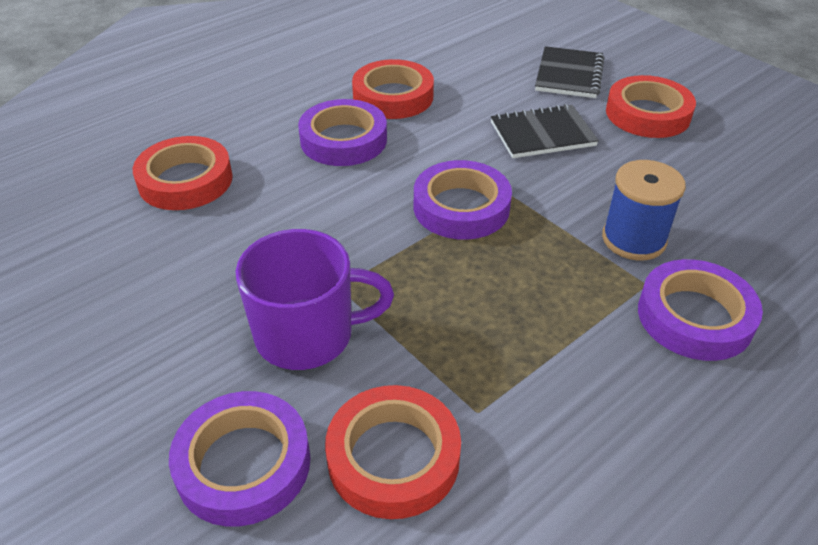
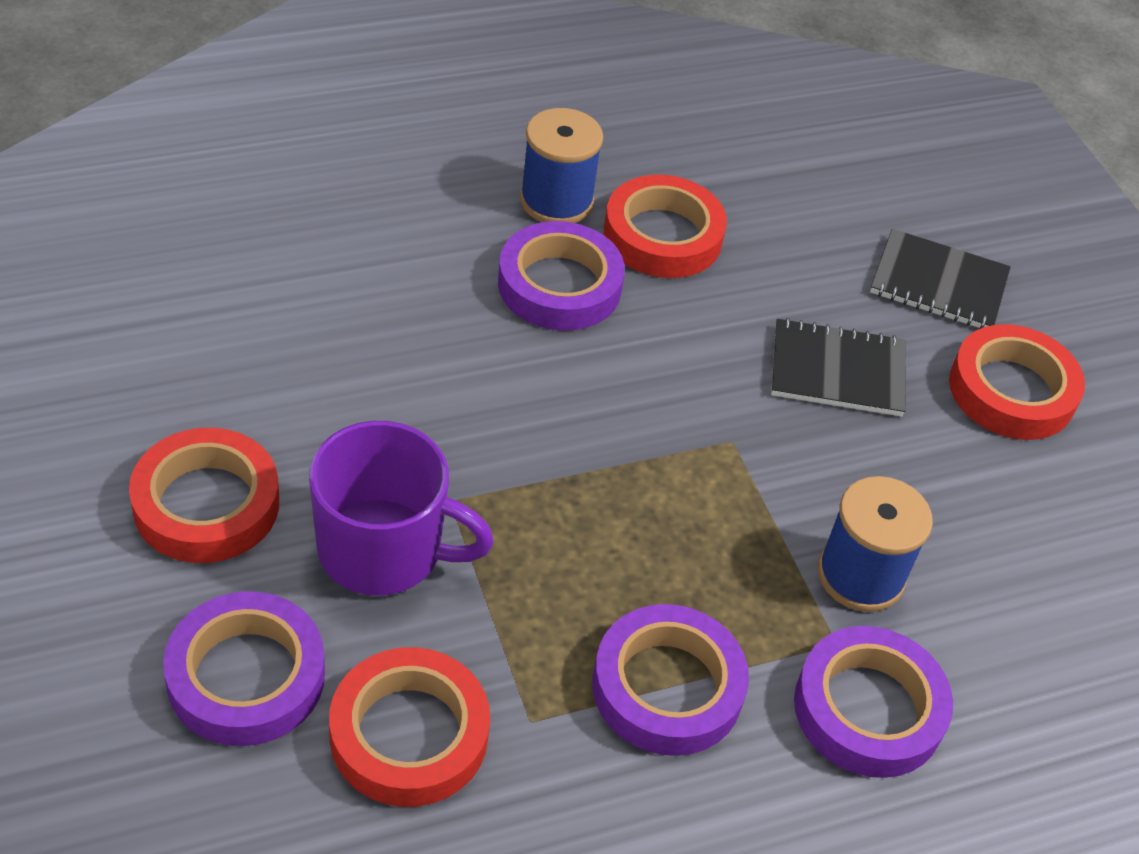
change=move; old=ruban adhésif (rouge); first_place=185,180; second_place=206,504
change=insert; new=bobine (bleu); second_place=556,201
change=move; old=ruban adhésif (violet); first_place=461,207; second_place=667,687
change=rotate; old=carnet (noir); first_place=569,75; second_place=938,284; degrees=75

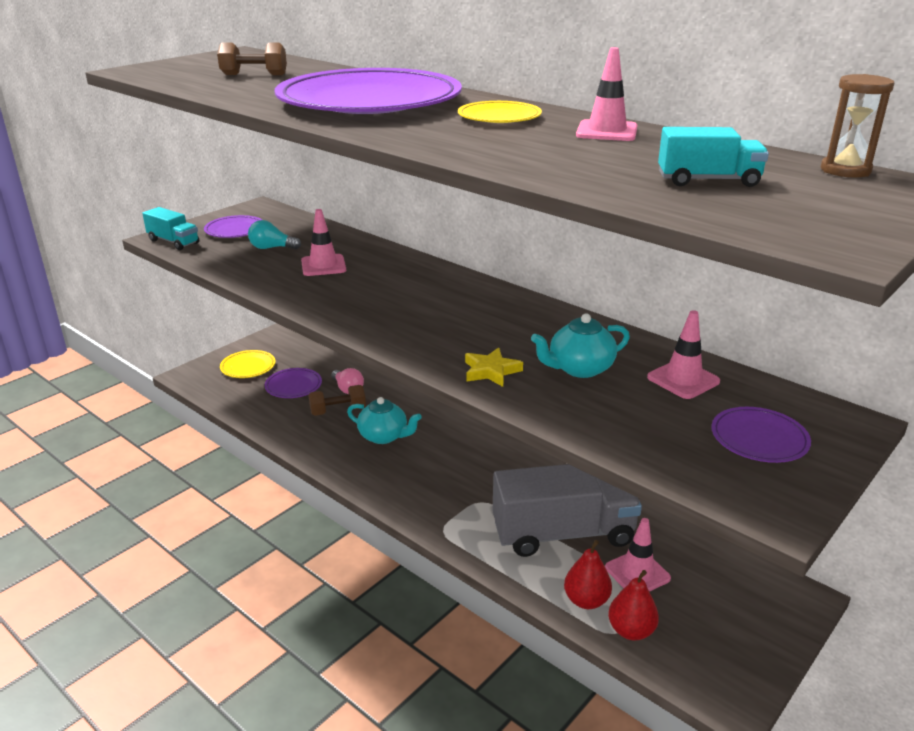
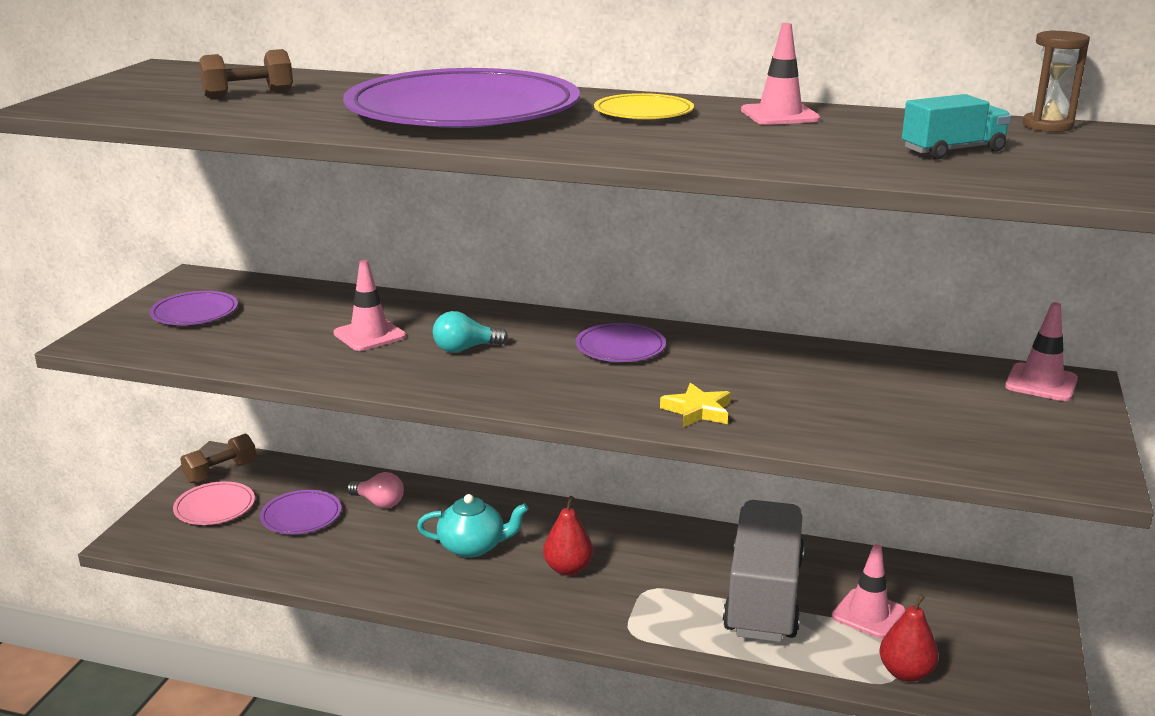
change=recolor; old=assiette (jaune); new=assiette (rose); first_place=248,367; second_place=215,507
change=move; old=haltère (marron); first_place=338,411; second_place=221,472
change=move; old=ampoule (turquoise); first_place=272,248; second_place=465,349
change=move; old=poire (rouge); first_place=586,600; second_place=568,569
change=move; old=assiette (violet); first_place=759,438; second_place=620,347
change=rotate; old=camion (gris); first_place=563,533; second_place=763,597; degrees=-45
change=move; old=cône de chantier (rose); first_place=683,379; second_place=1041,383
change=delete; old=camion (turquoise); first_place=173,242
change=delete; old=théière (turquoise); first_place=579,368

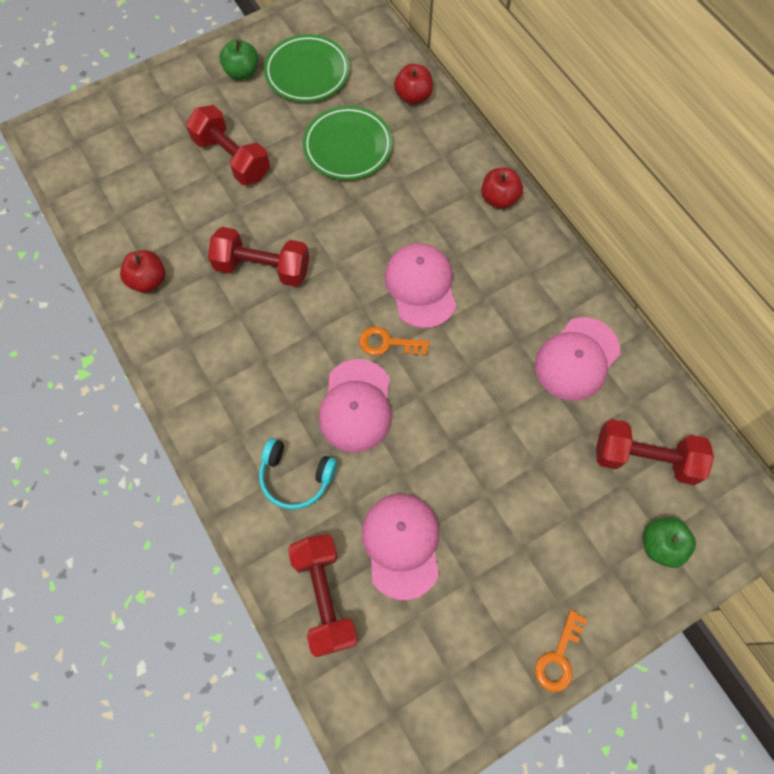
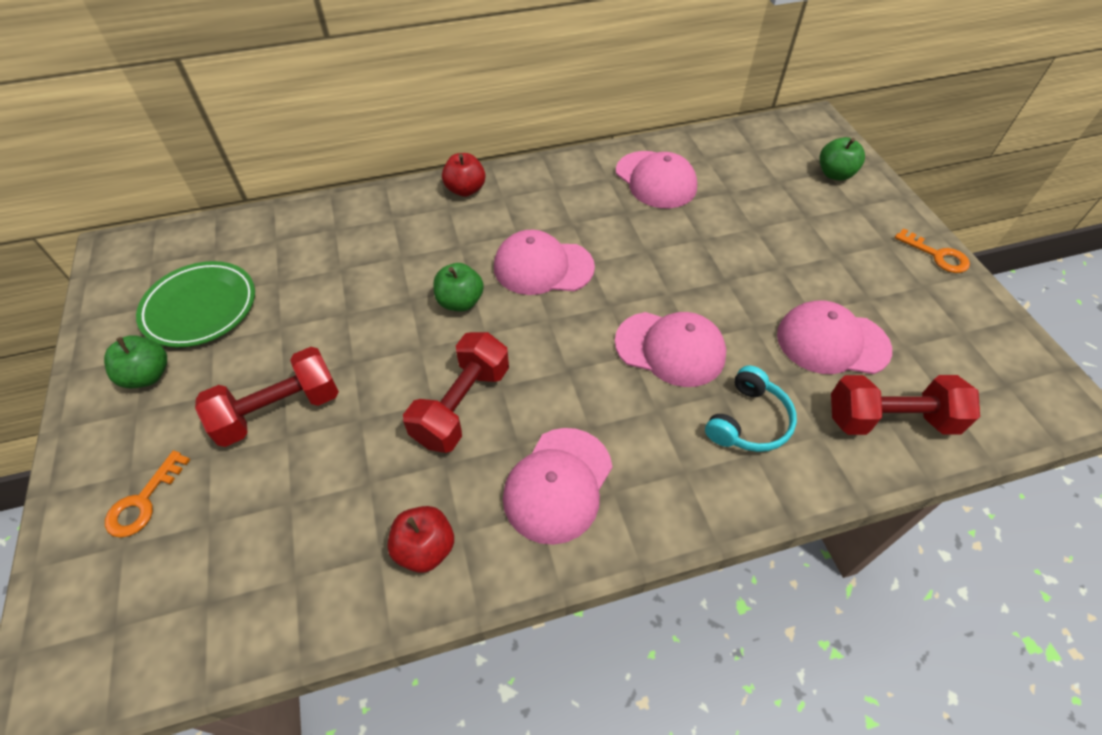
change=move; old=clé (orange); first_place=387,343; second_place=143,501
change=insert; new=pomme (vert); second_place=460,302
change=insert; new=casquette (rose); second_place=558,484
change=delete; old=assiette (vert); first_place=348,147
change=delete; old=pomme (rouge); first_place=413,96
change=delete; old=haltère (rouge); first_place=644,458

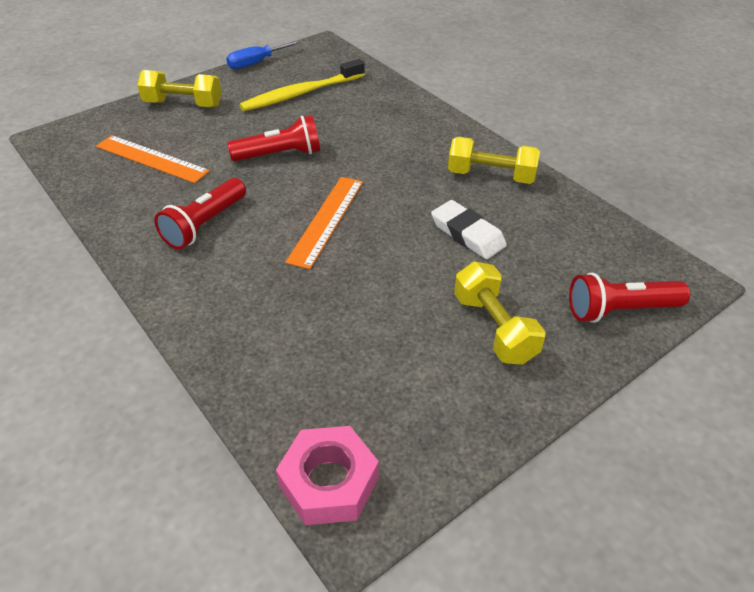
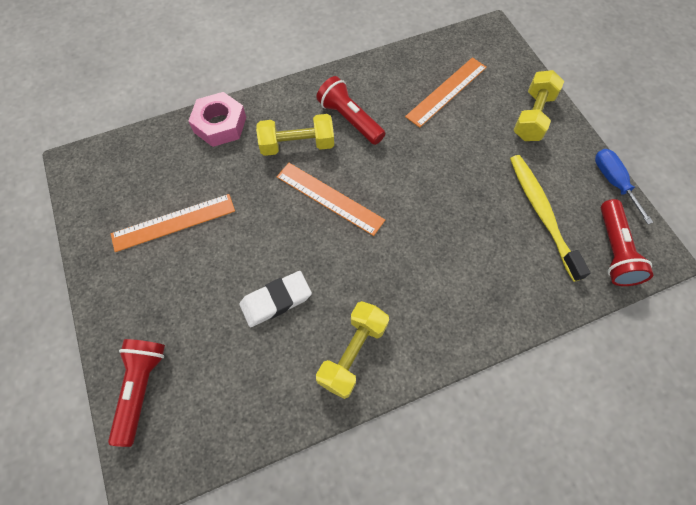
change=insert; new=règle (orange); second_place=173,222
change=move; old=écrou (rose); first_place=329,482; second_place=220,125
change=move; old=haltère (jaune); first_place=494,328; second_place=297,145
change=move; old=lampe de poche (rouge); first_place=280,155; second_place=614,251

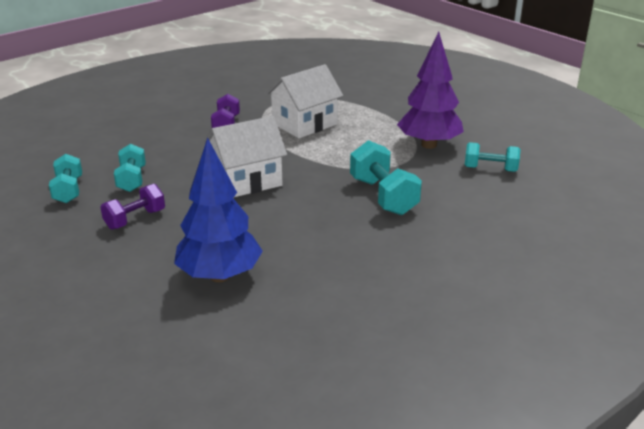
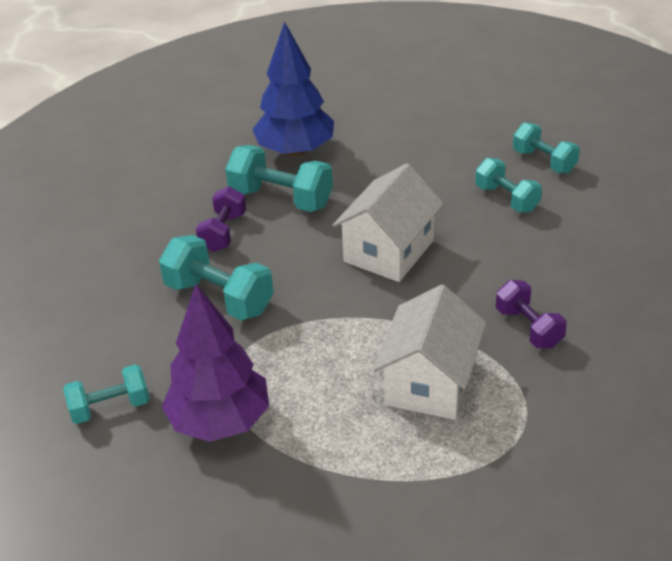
change=move; old=haltère (violet); first_place=135,219; second_place=223,232
change=insert; new=haltère (turquoise); second_place=281,198

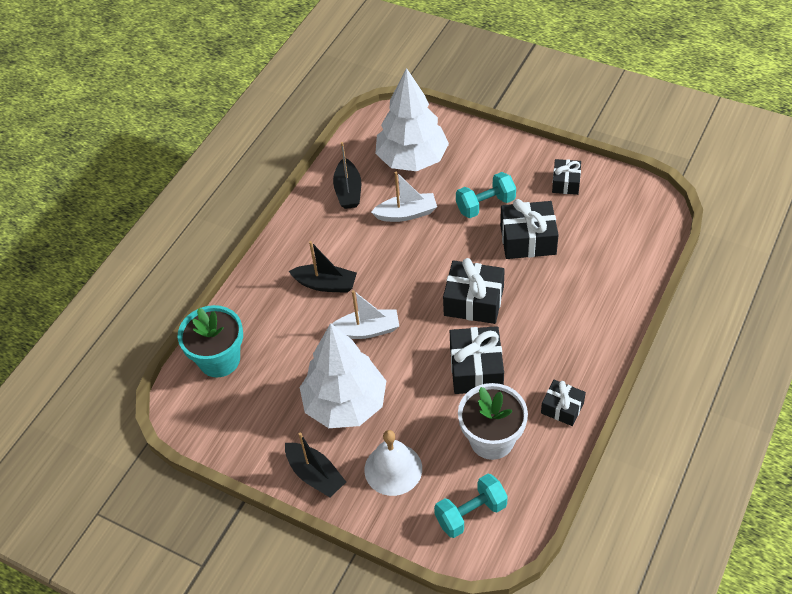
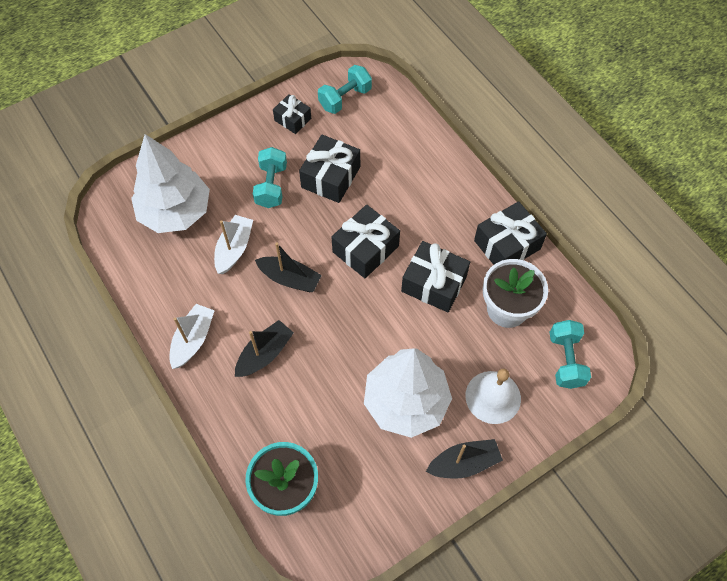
change=move; old=bateau (blanc); first_place=367,330; second_place=193,340
change=move; old=bateau (noir); first_place=348,191; second_place=290,279
change=insert; new=haltère (turquoise); second_place=345,98
change=resize; old=cadeau (noir); first_place=562,408; second_place=507,245; factor=1.65

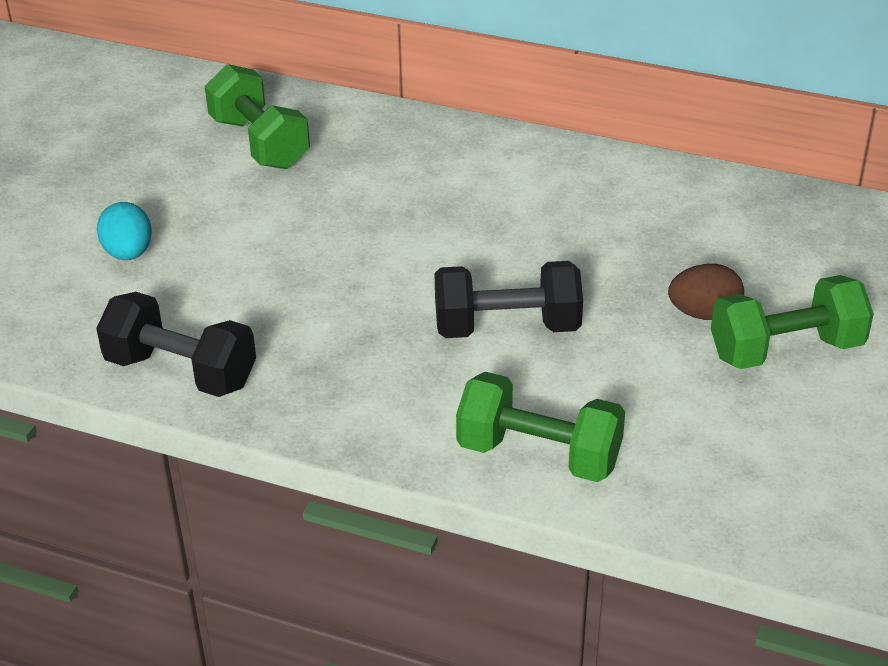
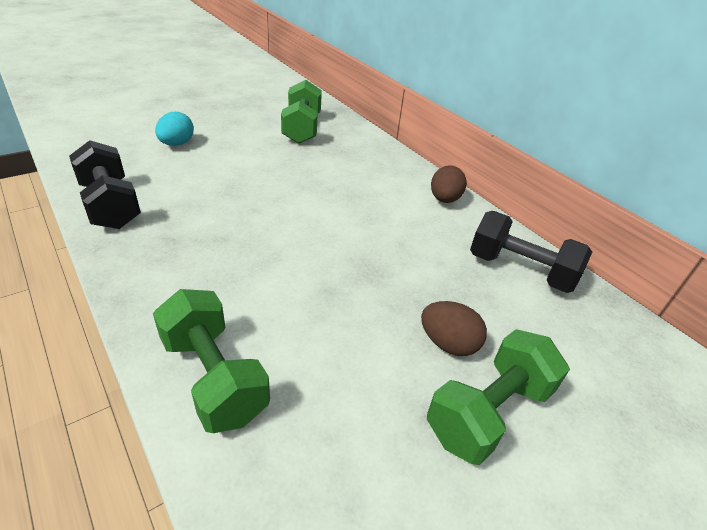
change=rotate; old=haltère (vert); first_place=786,349; second_place=488,412; degrees=-60
change=insert; new=œuf (marron); second_place=444,199
change=move; old=haltère (noir); first_place=507,327; second_place=520,270

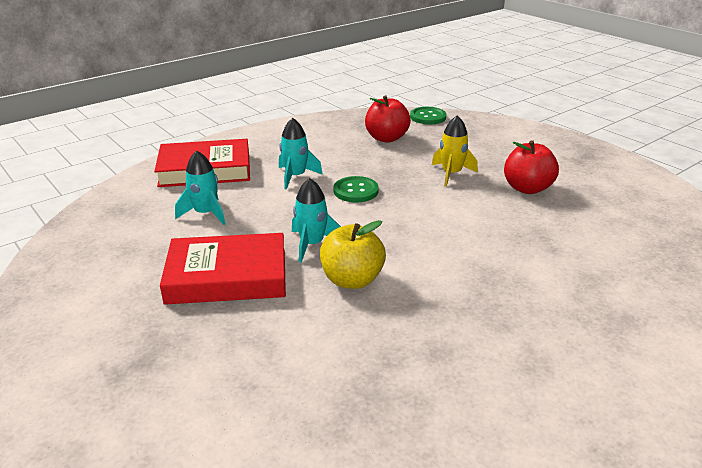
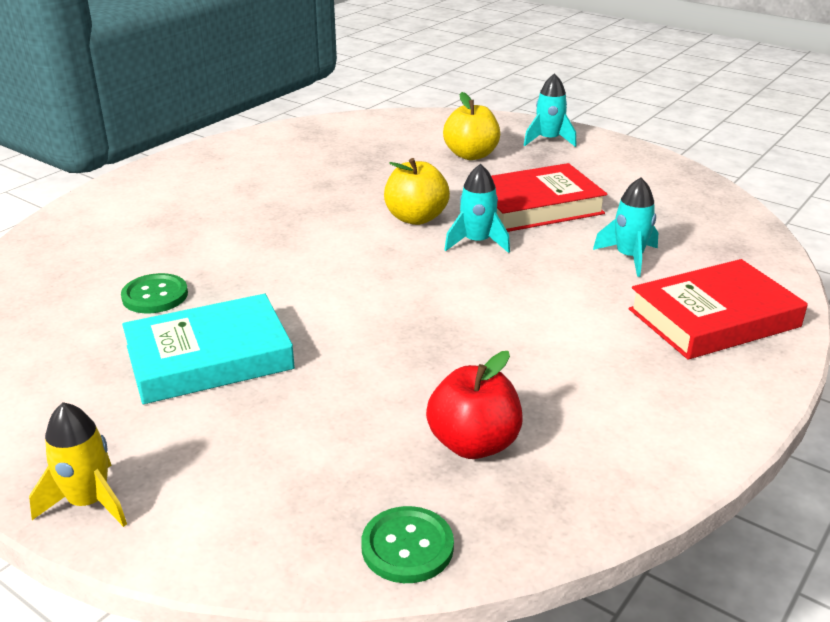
change=move; old=fusée (jaune); first_place=451,174; second_place=88,502
change=move; old=bouton (vert); first_place=356,191; second_place=155,296
change=replace; old=pomme (rouge); new=livre (turquoise); first_place=527,188; second_place=209,358
change=insert; new=pomme (jaune); second_place=471,155
change=move; old=fusée (turquoise); first_place=296,176; second_place=548,140

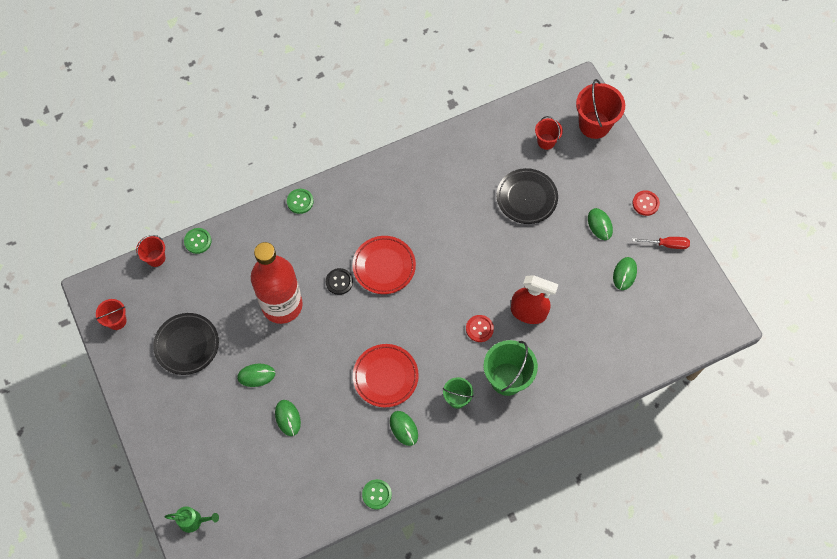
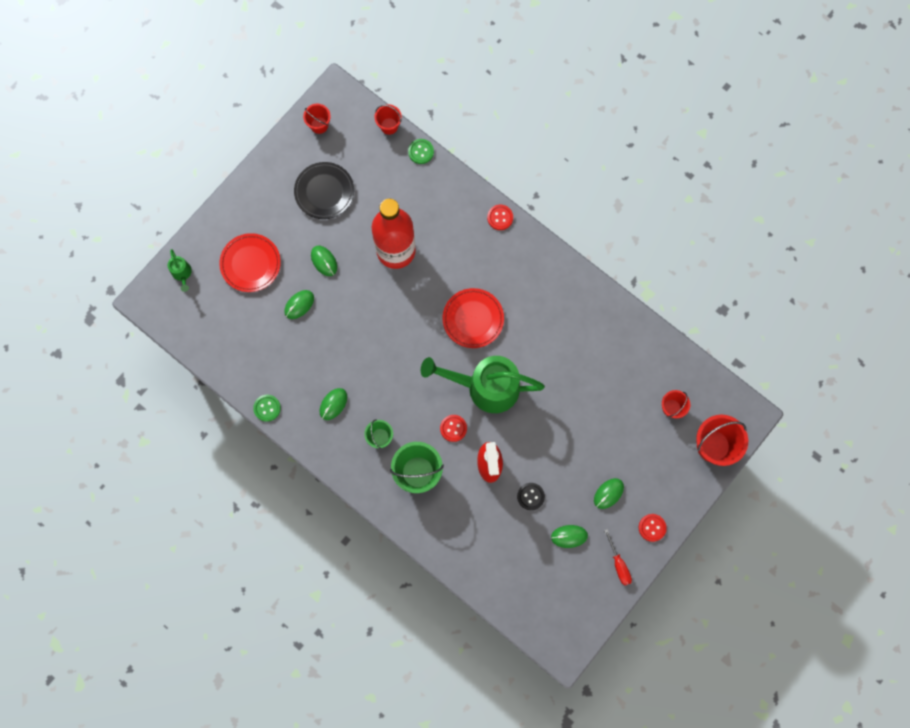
change=move; old=assiette (rouge); first_place=385,376; second_place=250,264
change=insert; new=arrosoir (vert); second_place=485,387
change=recolor; old=bouton (vert); new=bouton (rouge); first_place=300,201; second_place=500,217
change=move; old=bouton (noir); first_place=339,282; second_place=530,496
change=delete; old=assiette (noir); first_place=526,198

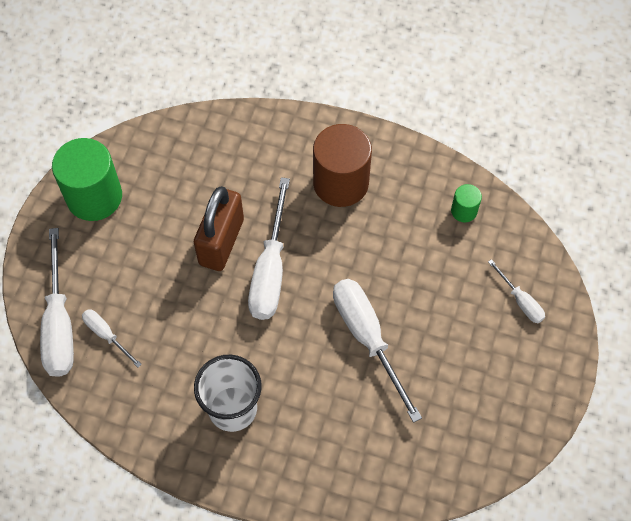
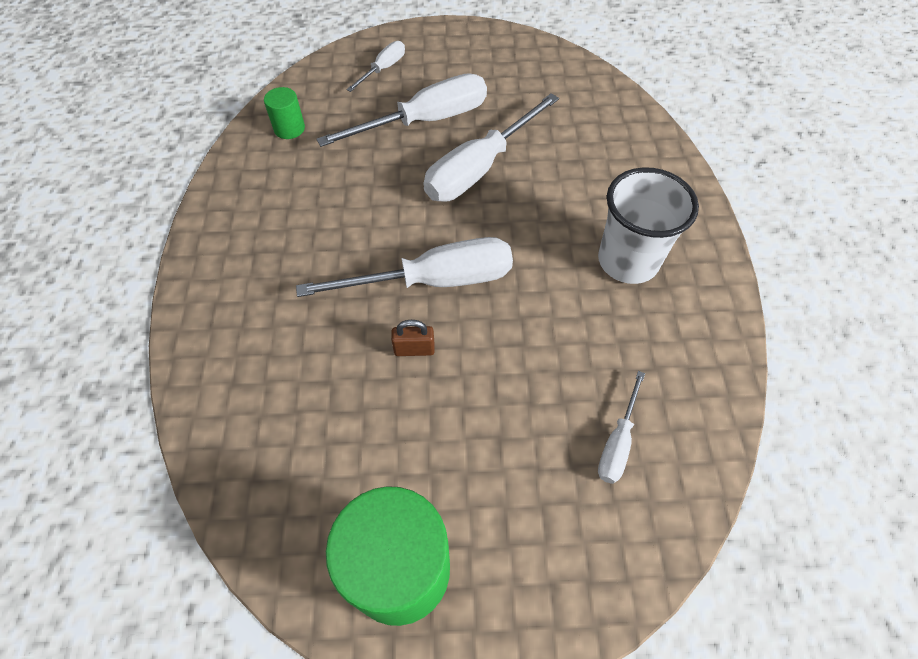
change=move; old=tournevis (blanc); first_place=59,324; second_place=425,121
change=resize; old=cadenas (marron); first_place=221,242; second_place=414,349; factor=0.42
change=delete; old=cylindre (marron); first_place=340,183

